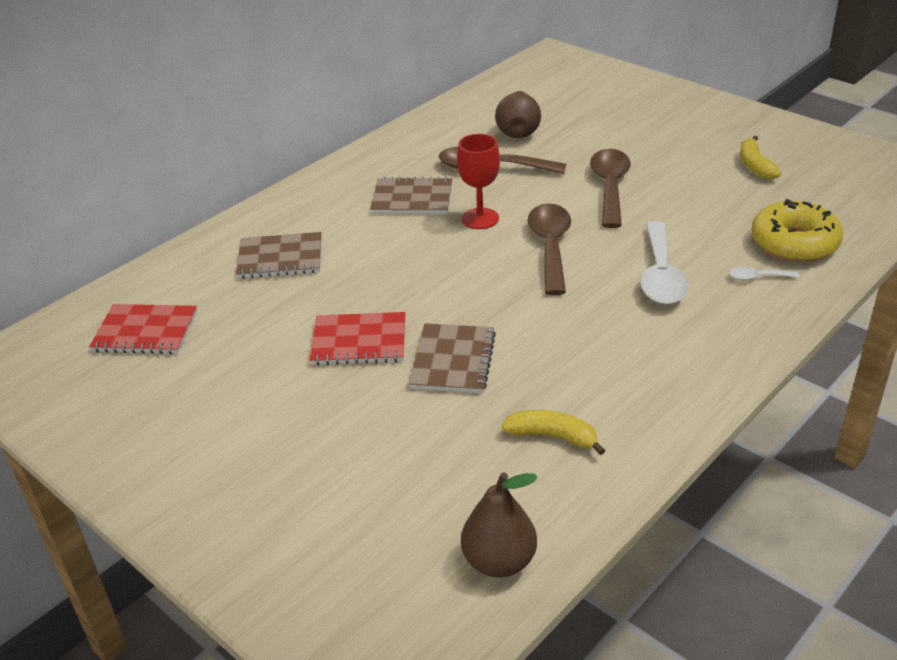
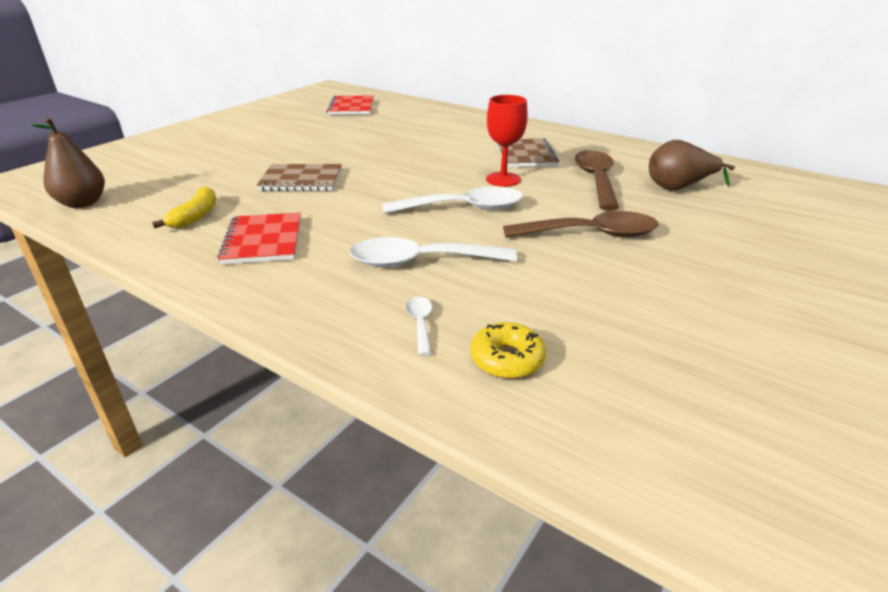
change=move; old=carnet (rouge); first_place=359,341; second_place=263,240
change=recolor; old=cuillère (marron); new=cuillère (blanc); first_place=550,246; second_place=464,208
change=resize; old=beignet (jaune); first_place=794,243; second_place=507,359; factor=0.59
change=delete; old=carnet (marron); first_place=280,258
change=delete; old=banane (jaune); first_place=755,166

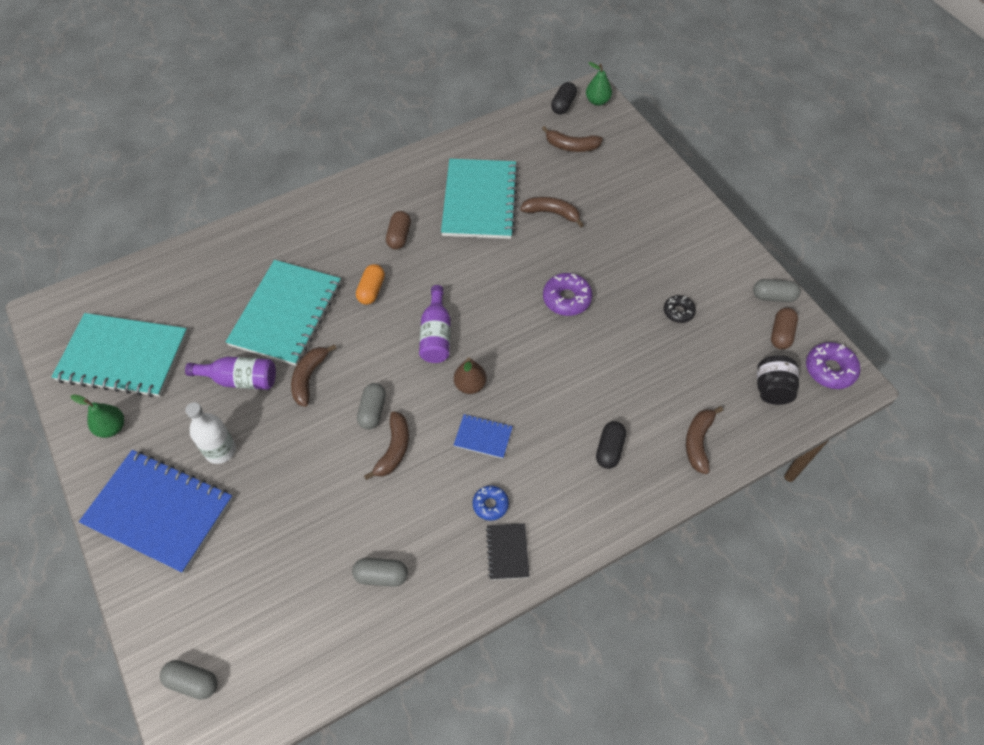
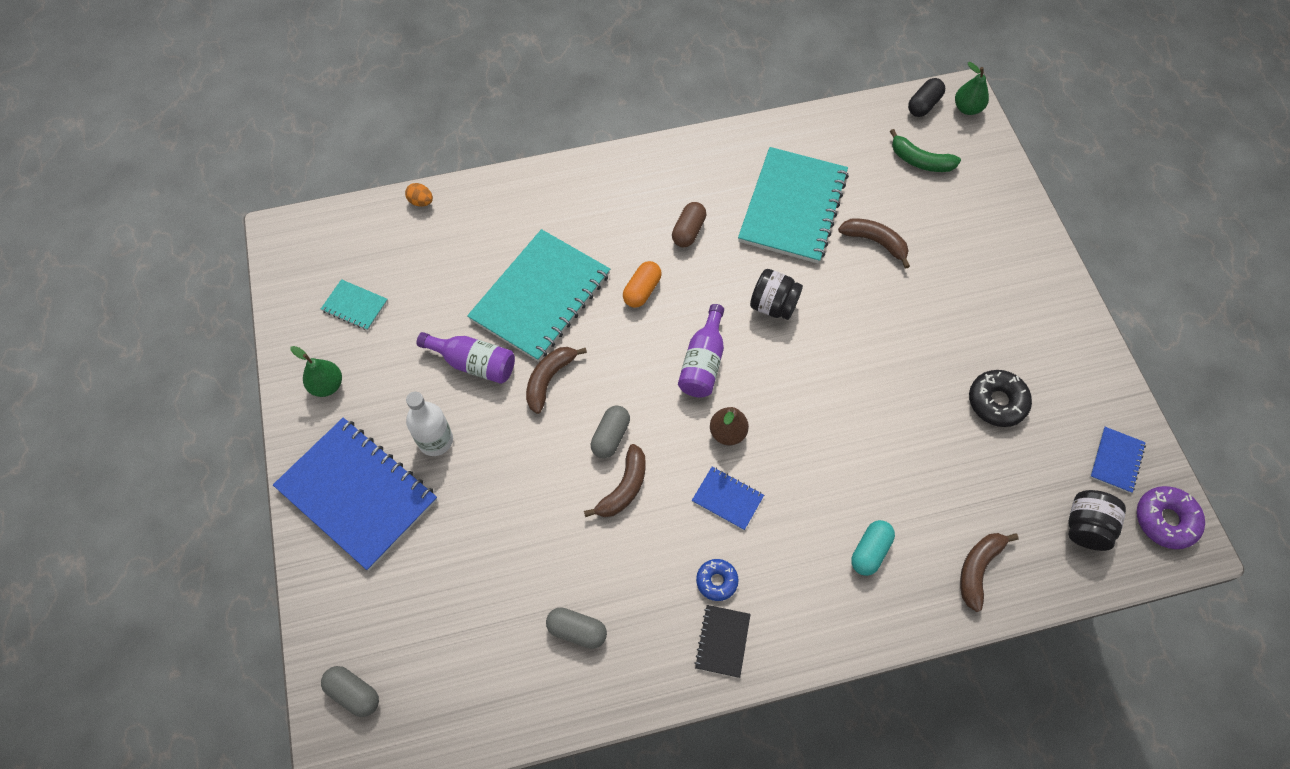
change=resize; old=carnet (turquoise); first_place=123,357; second_place=355,306; factor=0.44
change=insert; new=œuf (orange); second_place=421,202
change=insert; new=bocal (noir); second_place=773,305
change=recolor; old=gélule (noir); new=gélule (turquoise); first_place=609,449; second_place=870,551
change=recolor; old=banane (marron); new=banane (vert); first_place=571,146; second_place=920,161
change=resize; old=beignet (noir); first_place=678,312; second_place=997,402; factor=1.57
change=replace; old=gélule (marron); new=carnet (bleu); first_place=781,334; second_place=1116,460
change=delete; old=beignet (violet); first_place=566,299
change=delete; old=gélule (gris); first_place=773,296

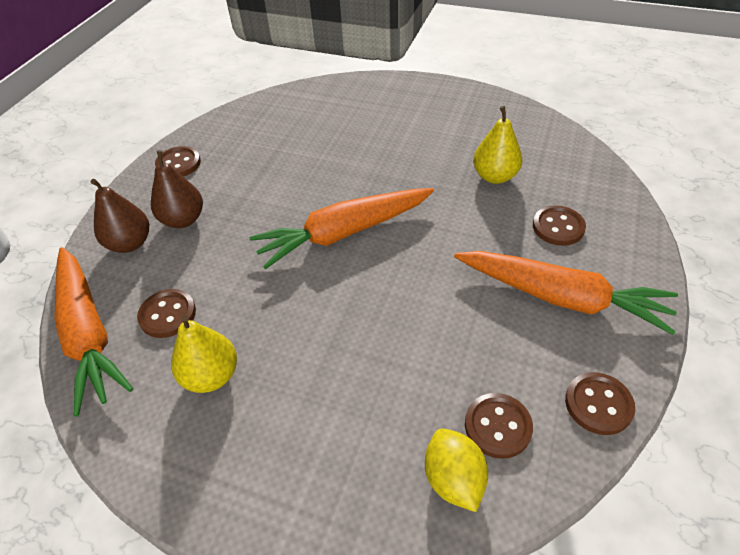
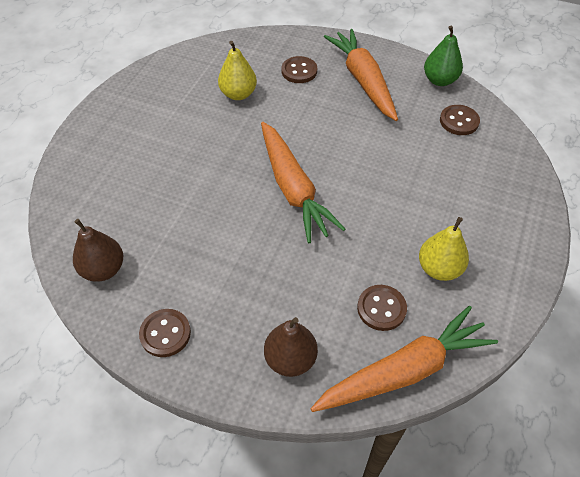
change=move; old=poire (marron); first_place=183,220; second_place=103,269
change=rotate; old=carotte (orange); first_place=561,297; second_place=363,81; degrees=-45
change=replace; old=bouton (marron); new=poire (vert); first_place=598,404; second_place=439,80
change=delete; old=citron (jaune); first_place=453,479

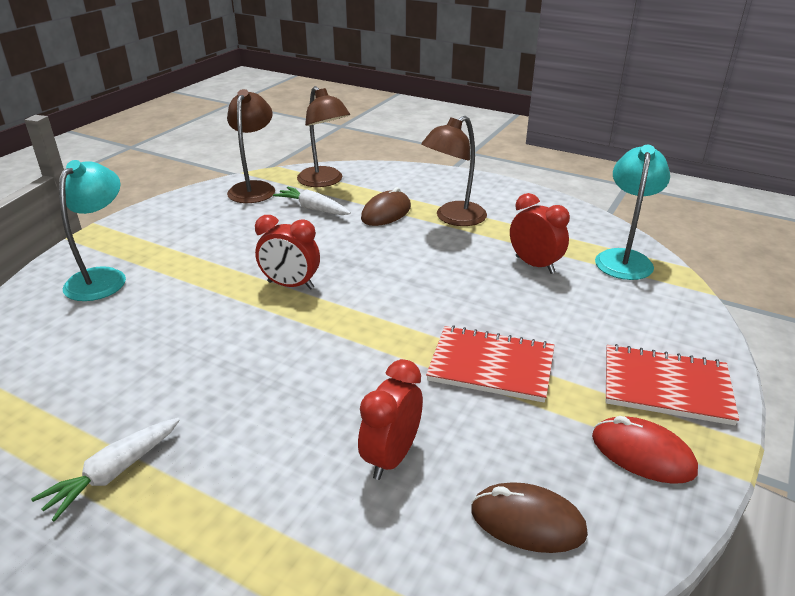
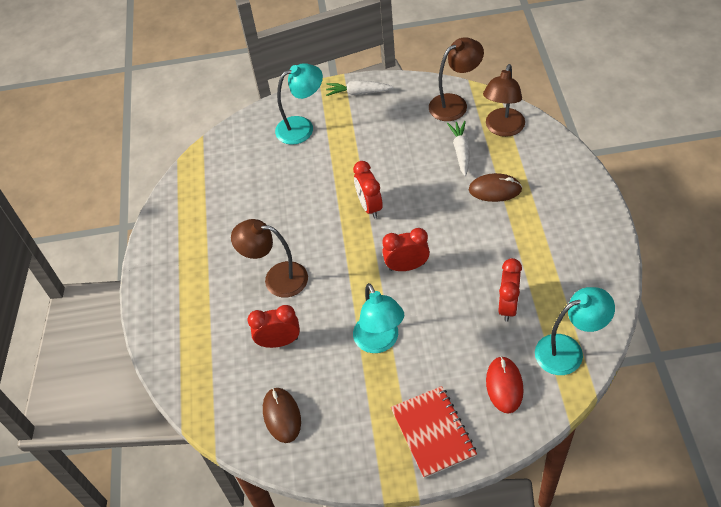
change=move; old=lampe (marron); first_place=453,218; second_place=277,278
change=move; old=carotte (blanc); first_place=114,473; second_place=358,92
change=replace; old=carnet (rouge); new=lampe (turquoise); first_place=491,366; second_place=380,342
change=insert; new=réveil (rouge); second_place=407,266
change=move; old=souris (rouge); first_place=642,454; second_place=504,386

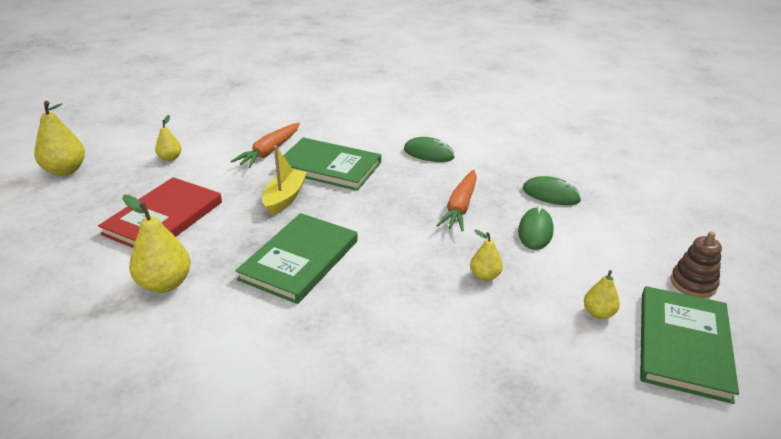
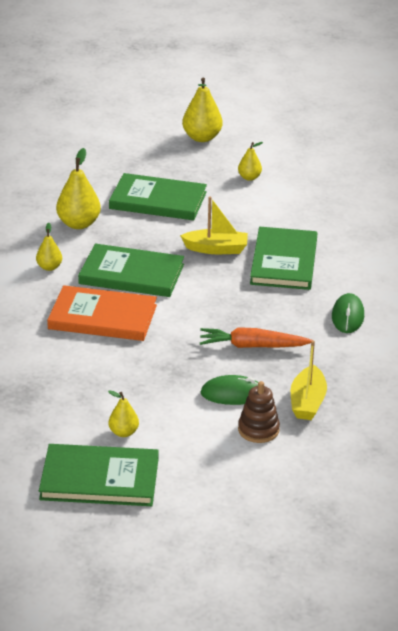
change=move; old=poire (jaune); first_place=485,276; second_place=49,267
change=insert; new=livre (orange); second_place=102,317
change=recolor; old=livre (rouge); new=livre (vert); first_place=163,218; second_place=158,200
change=move; old=jouet à empiler (marron); first_place=693,283; second_place=258,430
change=replace; old=souris (vert); new=bateau (jaune); first_place=551,195; second_place=307,402
change=delete; old=carotte (orange); first_place=269,151

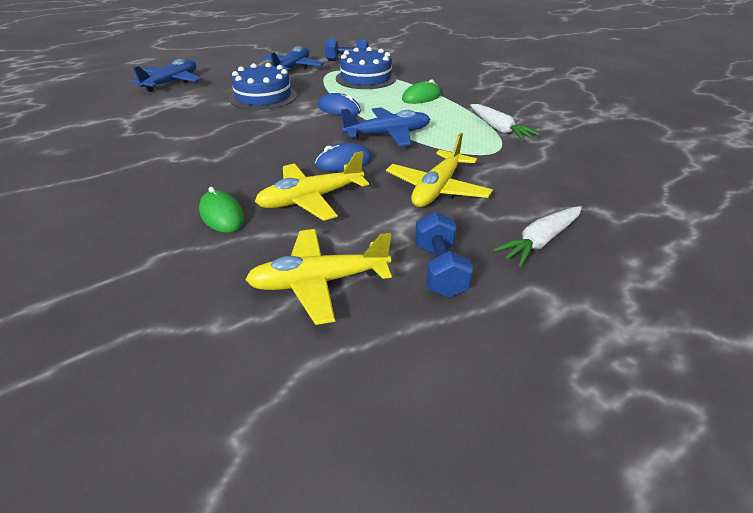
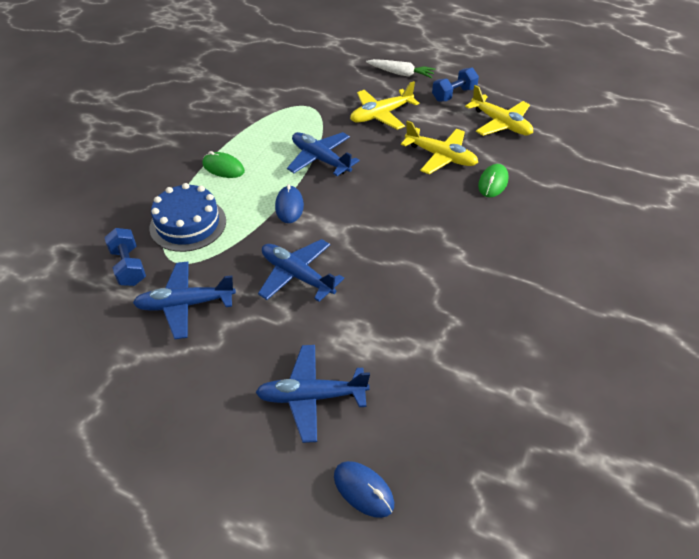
change=replace; old=gâteau (bleu); new=avion (bleu); first_place=263,97; second_place=297,276
change=move; old=souris (bleu); first_place=344,162; second_place=363,490
change=rotate; old=avion (jaune); first_place=437,189; second_place=381,115; degrees=150
change=delete; old=carotte (blanc); first_place=498,128

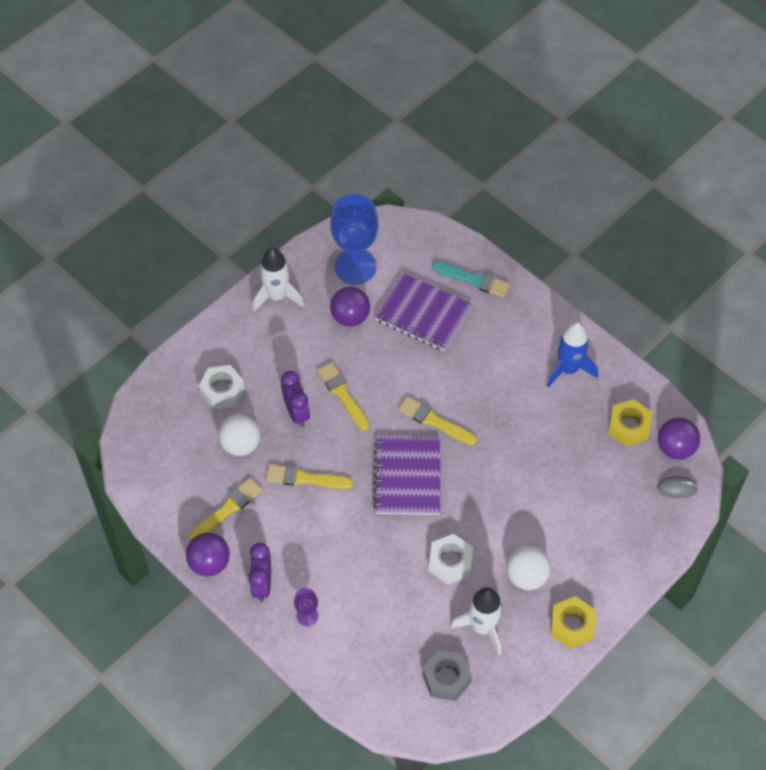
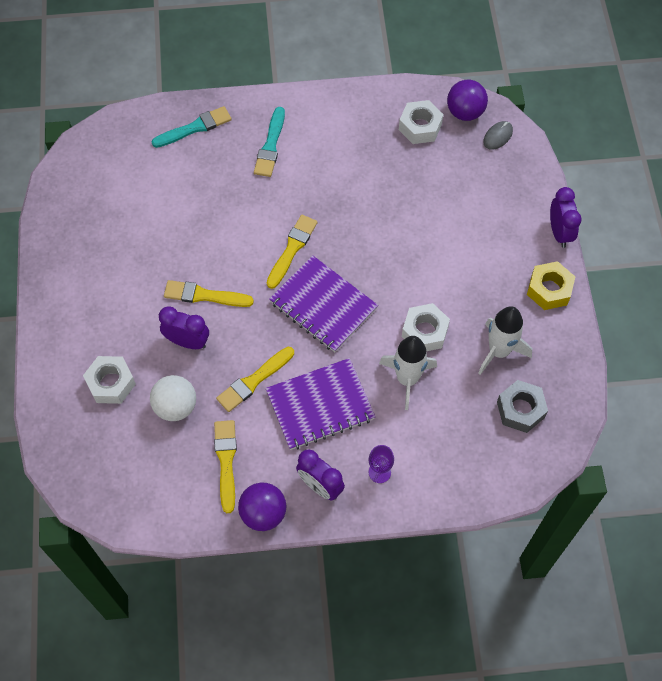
change=insert; new=pinceau (turquoise); second_place=270,146
change=move; old=carnet (violet); first_place=423,314; second_place=320,405
change=rotate; old=pinceau (jaune); first_place=434,421; second_place=292,249; degrees=135
change=move; old=fusée (blanc); first_place=277,296; second_place=407,379
change=recolor; old=écrou (jaune); new=écrou (blanc); first_place=628,426; second_place=420,127
change=insert; new=réveil (violet); second_place=559,232
change=delete; old=verre à pied (bleu); first_place=355,266
change=delete; old=balle (violet); first_place=350,317
change=delete; old=balle (blanc); first_place=527,576
change=delete; old=fusée (bleu); first_place=568,369

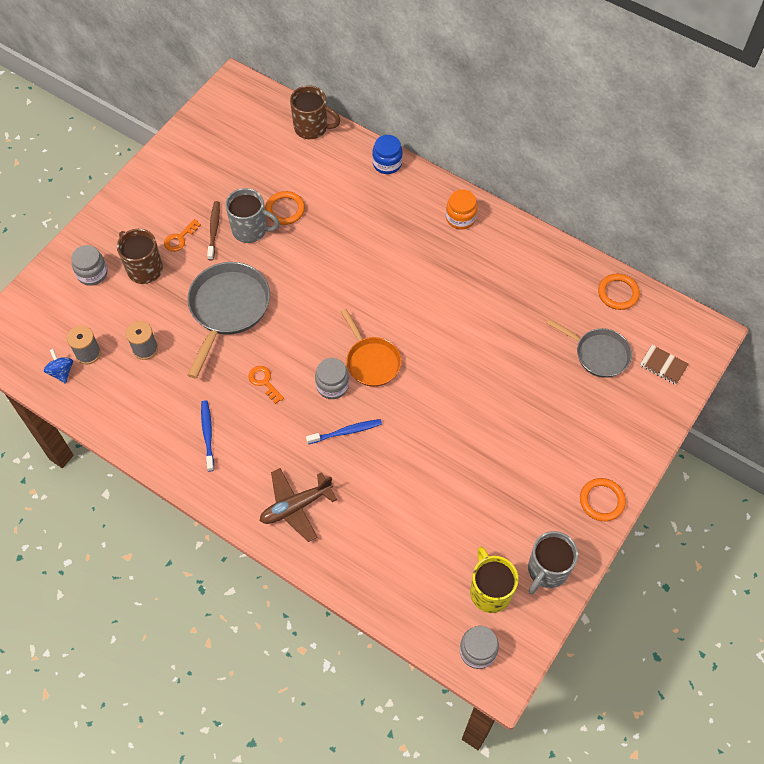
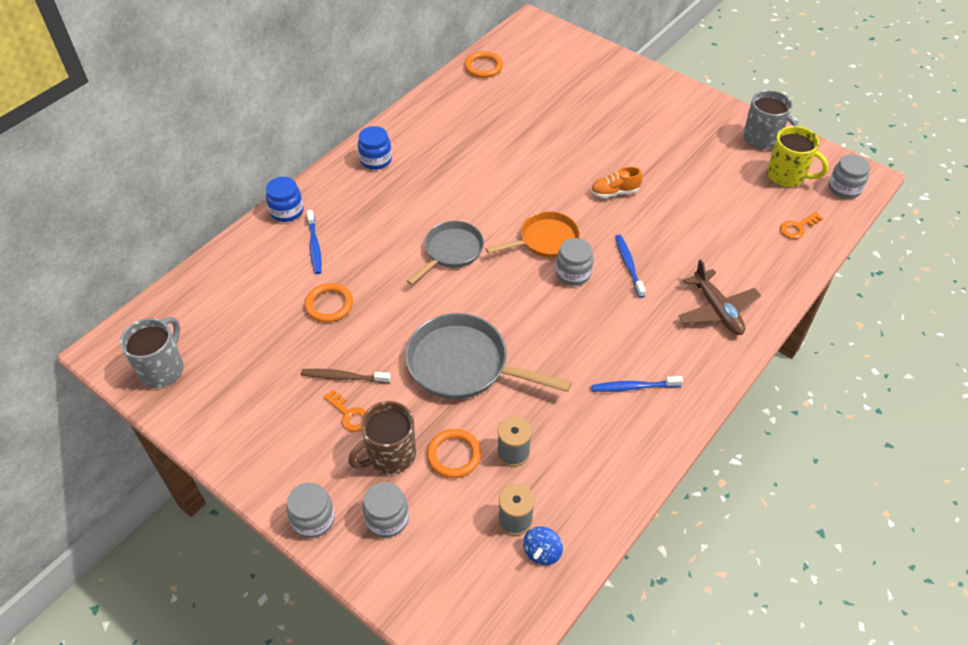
change=move; old=tasse (gris); first_place=251,230; second_place=163,369
change=insert; new=bocal (gris); second_place=313,519
change=insert; new=brosse à dents (bleu); second_place=314,246
change=recolor; old=bocal (orange); new=bocal (bleu); first_place=460,218; second_place=376,160
change=move; old=poêle (gris); first_place=598,354; second_place=451,251
change=move; old=anneau (orange); first_place=602,501; second_place=454,455
change=rotate; old=toupie (bleu); first_place=61,372; second_place=542,552; degrees=-45
change=insert; new=chaussure (orange); second_place=614,192
change=rotate; old=tasse (jaune); first_place=490,591; second_place=787,176; degrees=-135
change=move; old=clé (orange); first_place=264,382; second_place=797,227
change=delete; old=tasse (marron); first_place=312,128
change=delete; old=carnet (marron); first_place=663,365

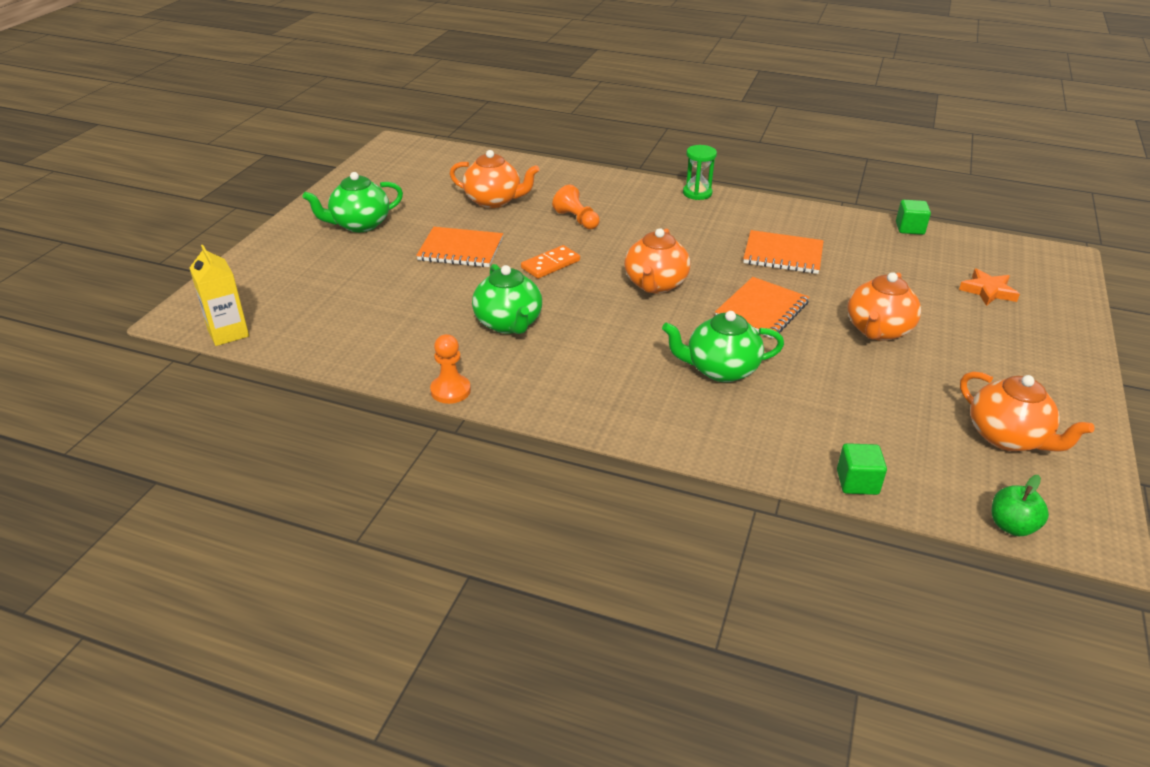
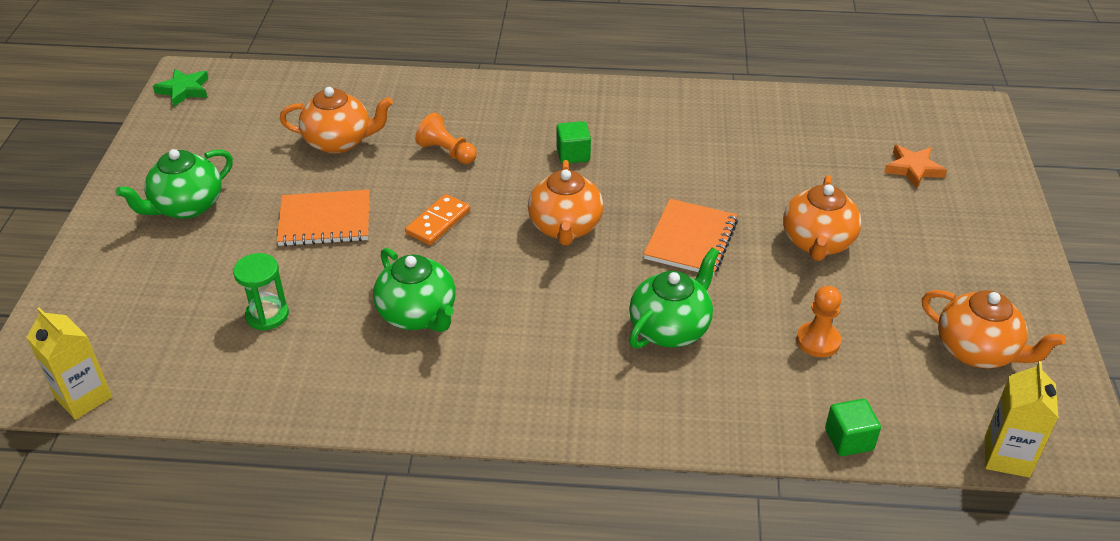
change=insert; new=étoile (vert); second_place=184,90
change=move; old=sablier (vert); first_place=697,193; second_place=267,315
change=move; old=cube (vert); first_place=909,228; second_place=573,154
change=rotate; old=théière (vert); first_place=720,369; second_place=670,328; degrees=150
change=move; old=pion (orange); first_place=450,390; second_place=818,341
change=replace; old=pomme (vert); new=brique de lait (jaune); first_place=1011,526; second_place=1006,456
change=delete; old=carnet (orange); first_place=783,255

